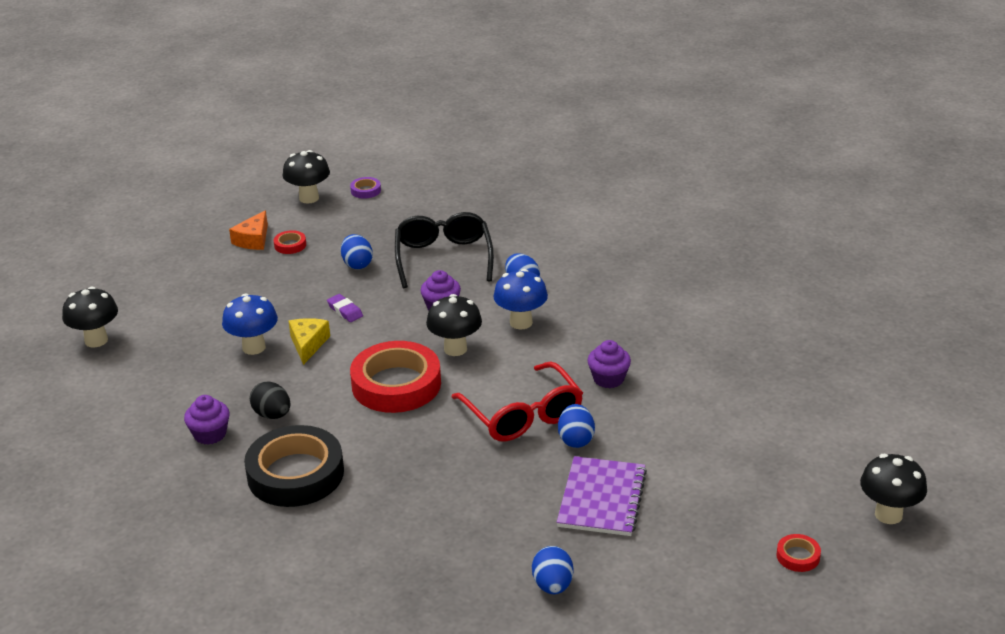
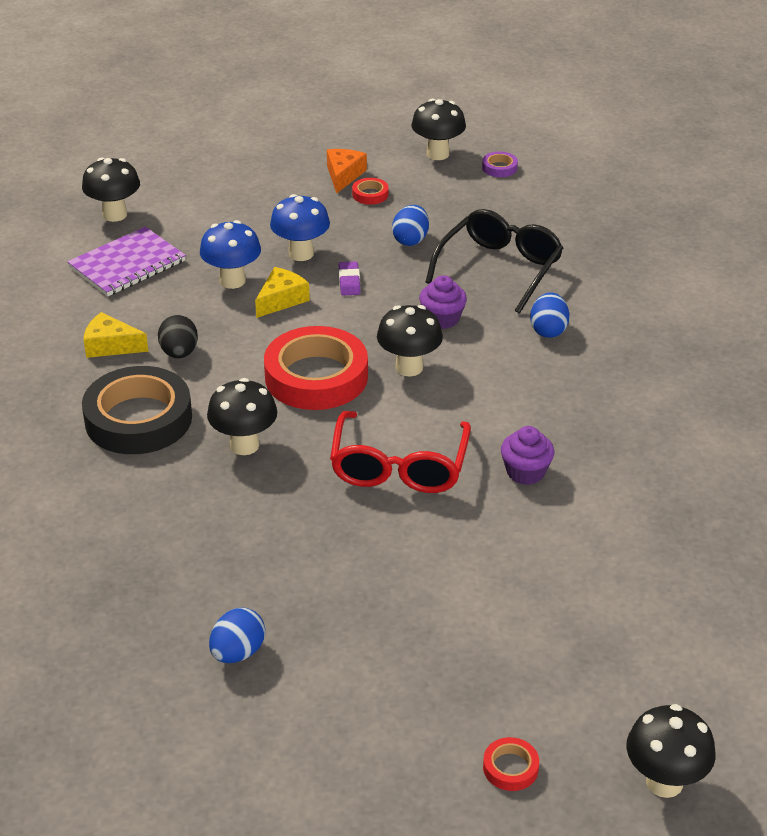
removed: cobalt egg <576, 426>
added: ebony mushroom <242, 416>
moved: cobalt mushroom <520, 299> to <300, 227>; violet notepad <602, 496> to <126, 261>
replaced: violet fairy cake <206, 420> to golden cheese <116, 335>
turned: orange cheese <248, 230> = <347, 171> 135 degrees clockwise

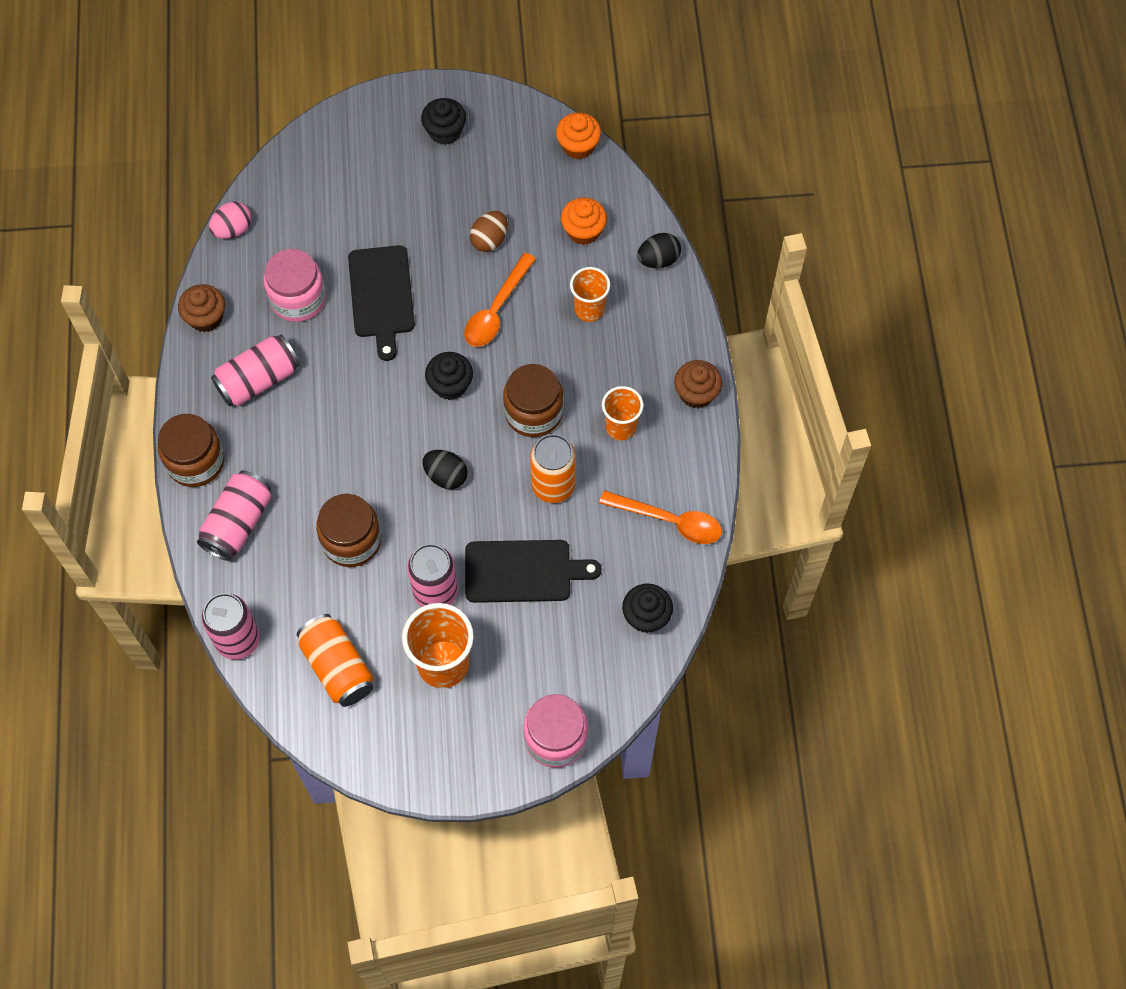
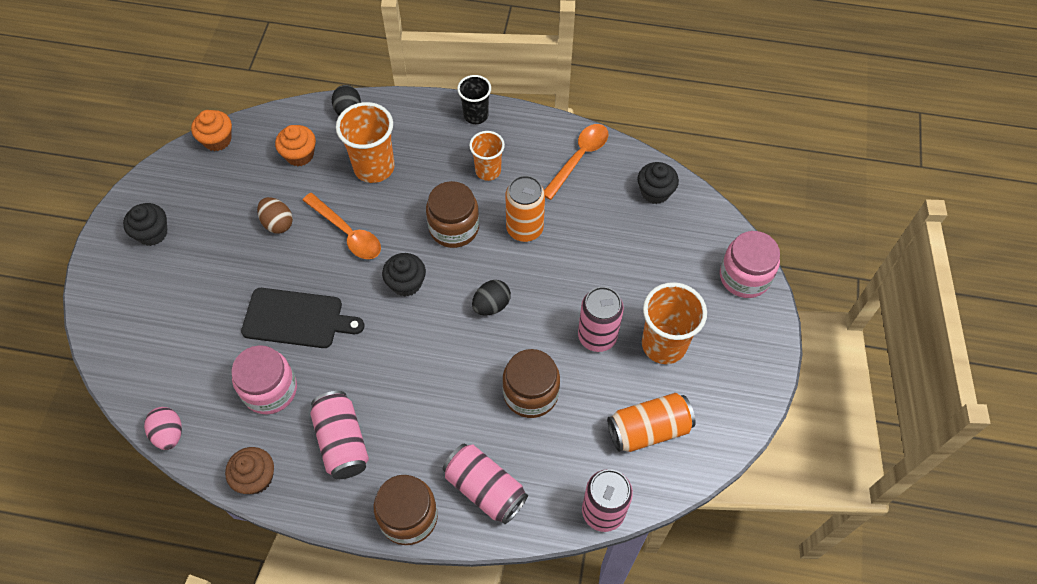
removed: ebony cutting board <533, 571>
replaced: dark brown fairy cake <698, 384> to ebony tumbler <474, 99>
resized: orange tumbler <590, 294> = <365, 142> x1.59

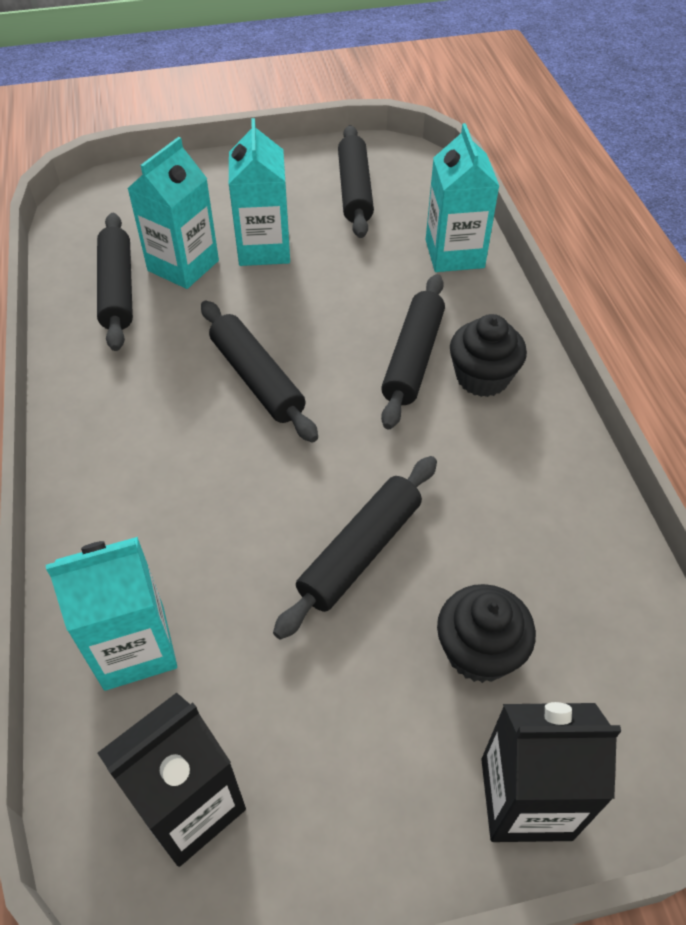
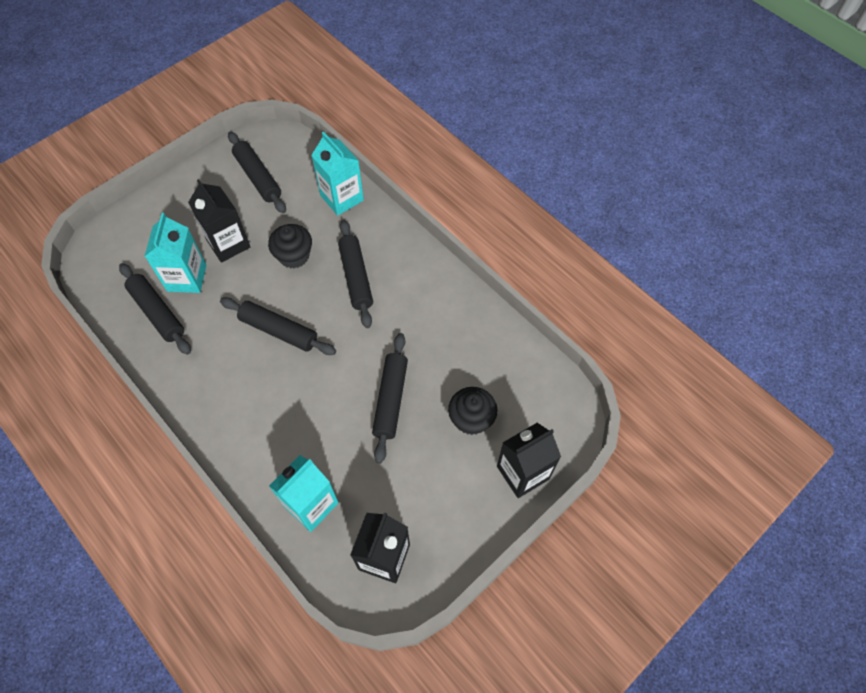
moved: ebony fairy cake <488, 355> to <290, 246>
recoloured: aqua carton <259, 192> to ebony carton <219, 221>

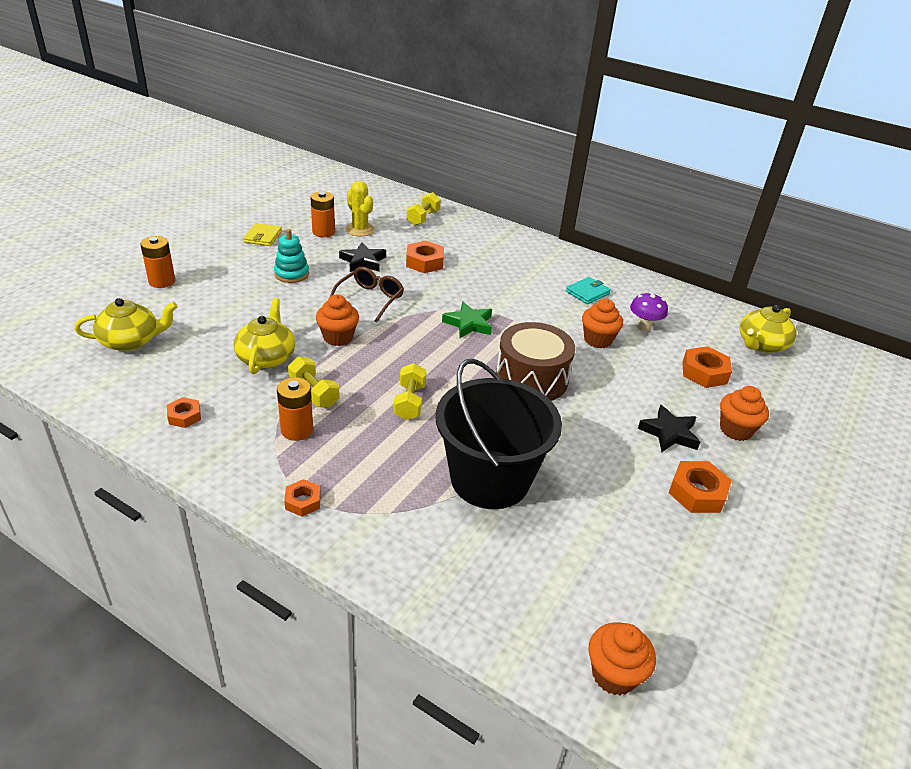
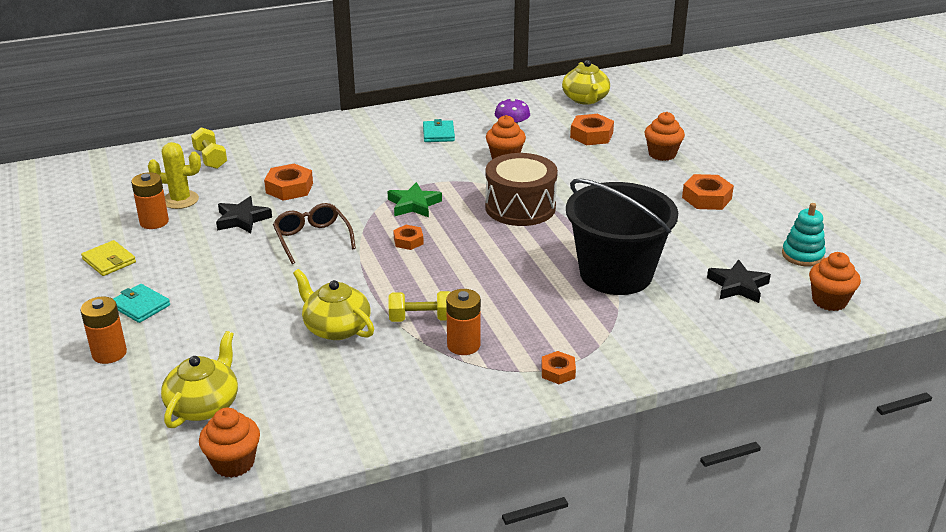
removed: golden hand weight <410, 391>
added: aqua wallet <141, 303>
moved: orange hex nut <184, 412> to <408, 237>; aqua stacking toy <291, 256> to <804, 234>; orange fairy cake <337, 320> to <229, 443>; ebony star shape <669, 428> to <739, 281>

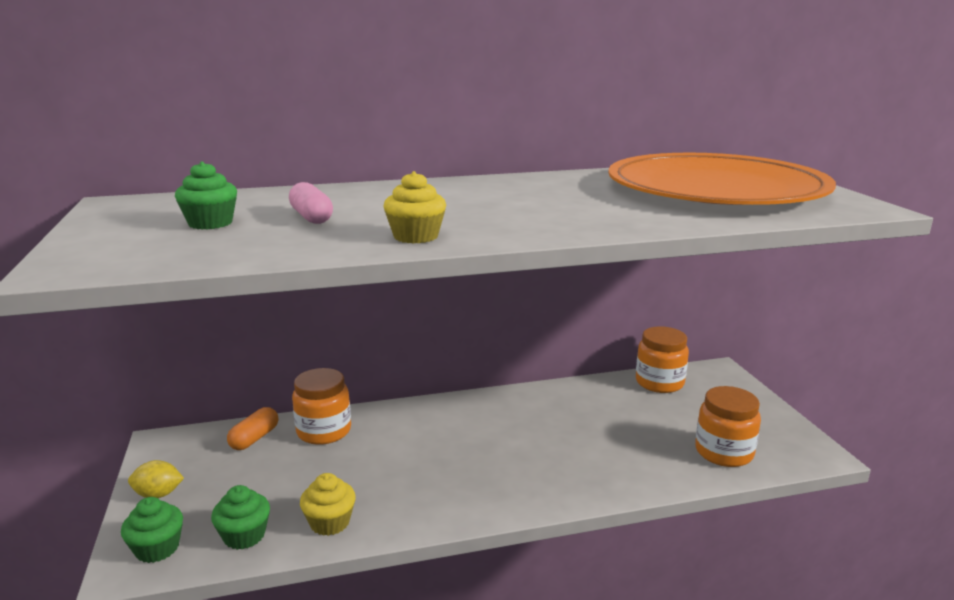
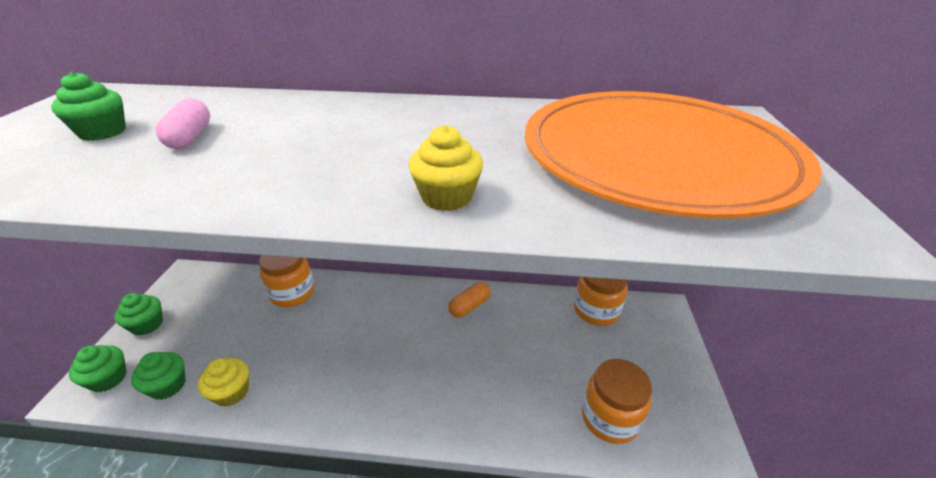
moved: orange capsule <252, 428> to <469, 300>; golden fairy cake <415, 207> to <446, 168>
replaced: golden citrus fruit <156, 479> to emerald fairy cake <138, 314>

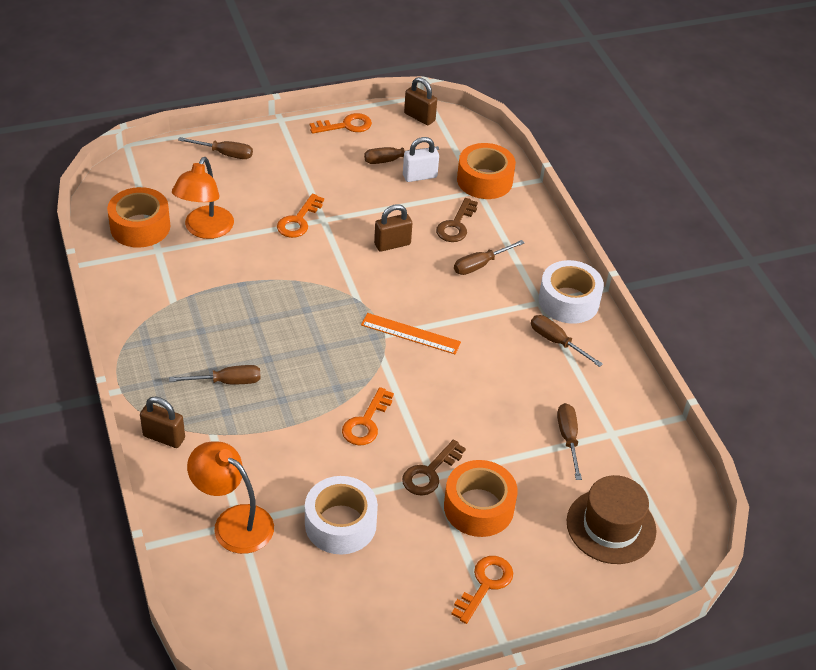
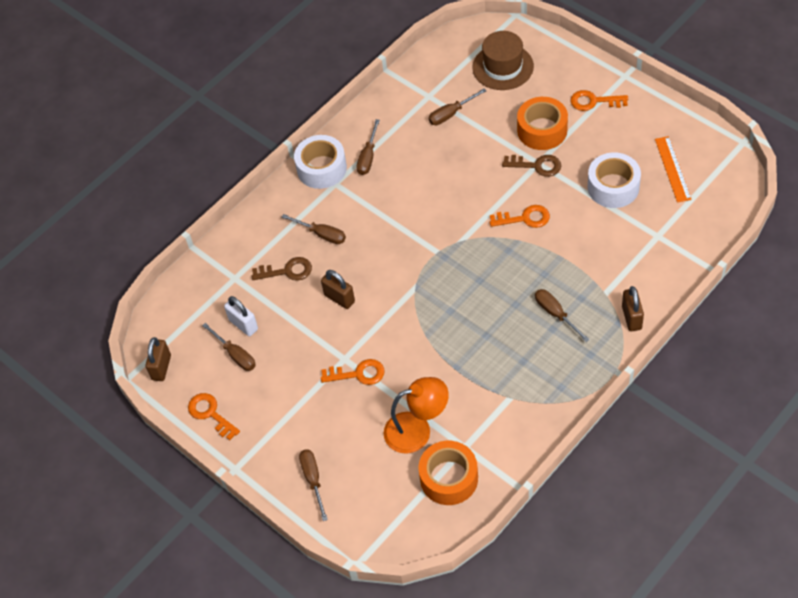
removed: orange reading lamp <230, 497>; orange sticky tape <486, 171>
moved: orange measuring stick <411, 333> to <673, 169>

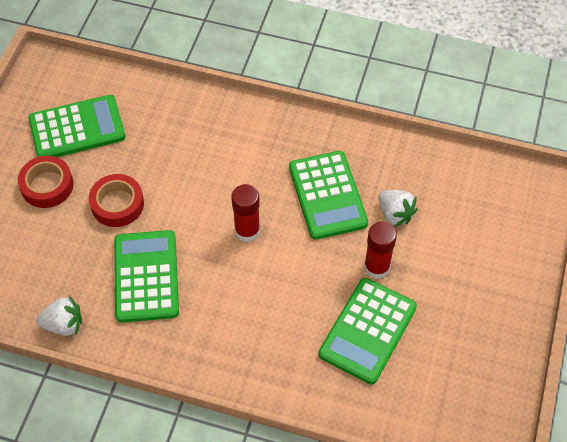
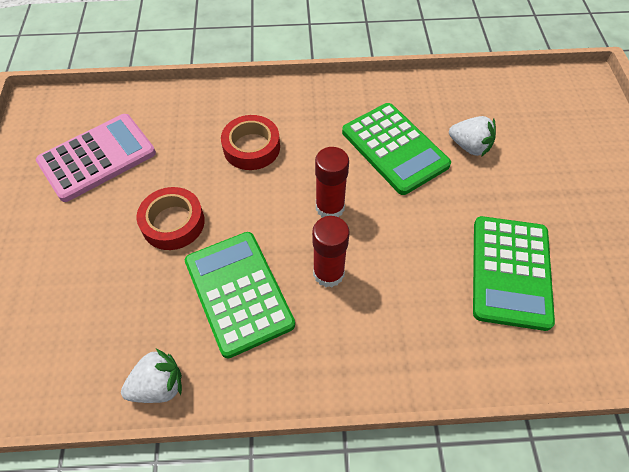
moved: crimson sticky tape <46, 182> to <250, 142>; crimson glue <380, 250> to <331, 252>
recoloured: emerald adding machine <77, 126> to pink adding machine <96, 158>

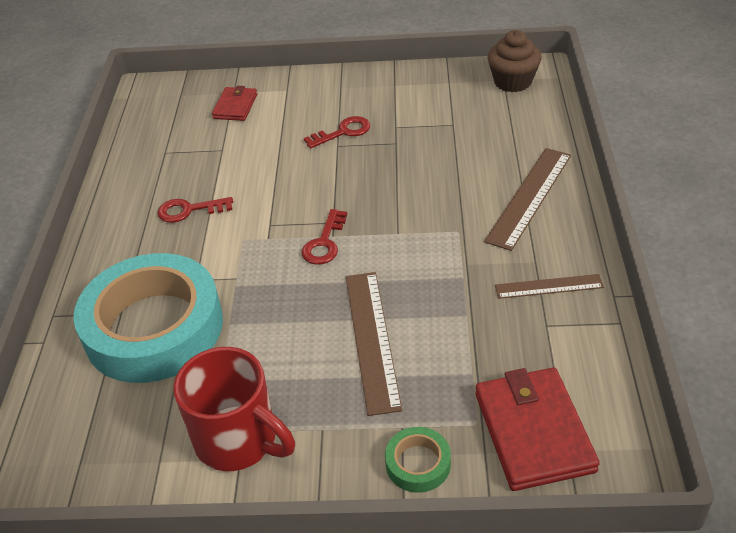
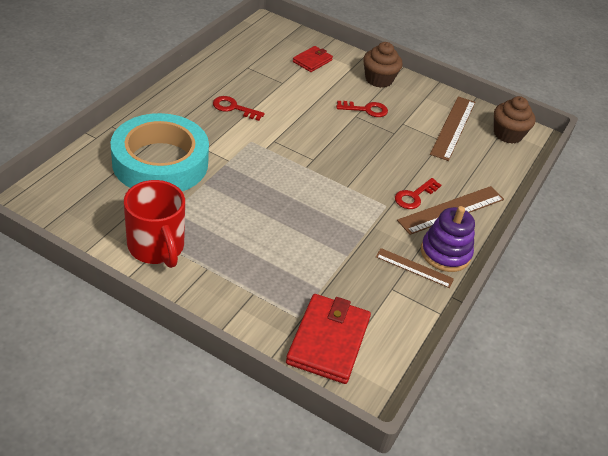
removed: emerald sticky tape <418, 460>
added: dark brown fairy cake <383, 65>; violet stacking toy <448, 239>
moved: crimson latchkey <324, 237> to <418, 193>; dark brown measuring stick <374, 344> to <452, 128>

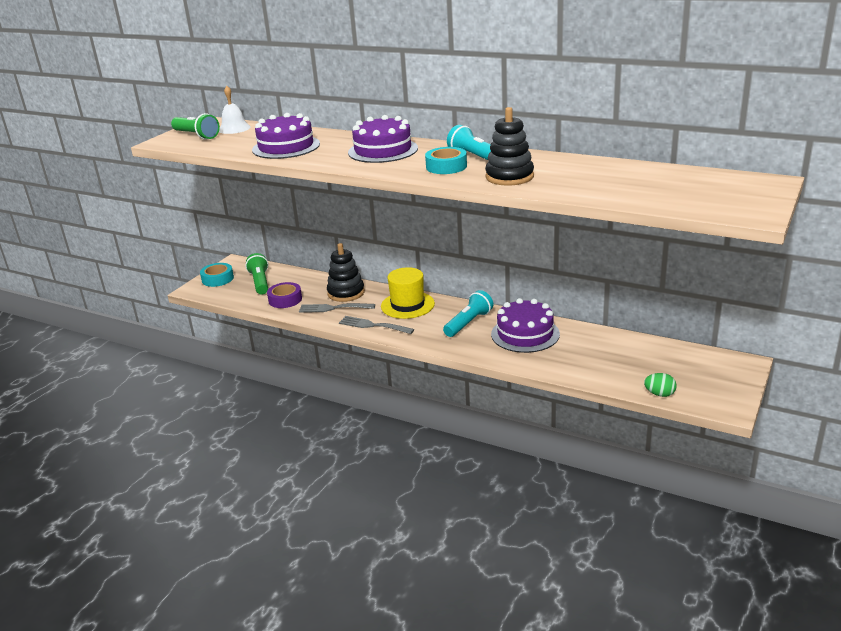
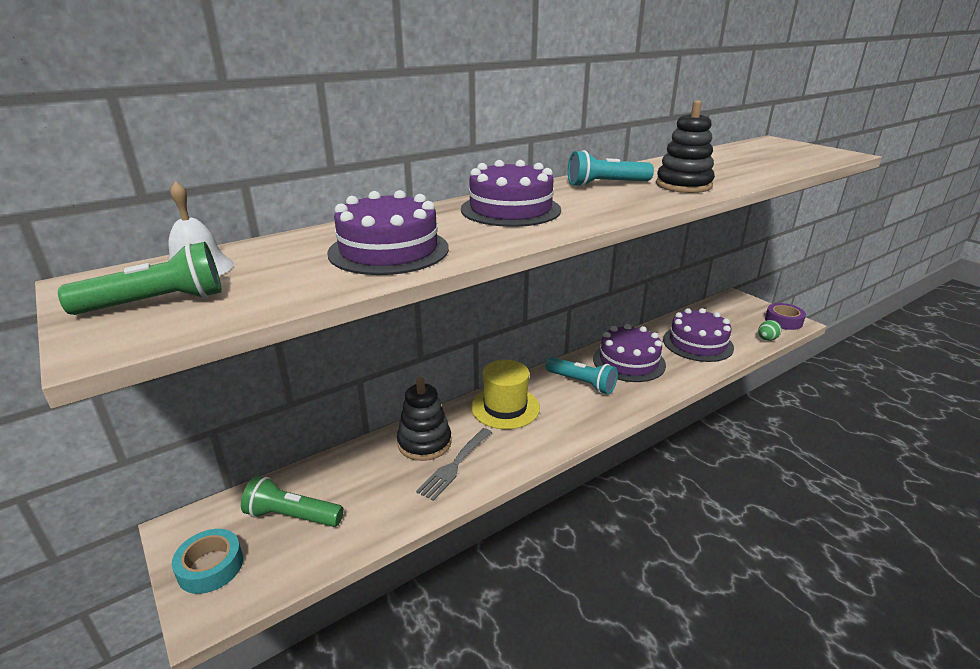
removed: ash-grey table fork <376, 325>; aqua sticky tape <446, 160>
added: violet cake <698, 335>
moved: violet sticky tape <284, 295> to <785, 316>
turned: aqua pocket torch <468, 313> = <582, 375> 150 degrees clockwise

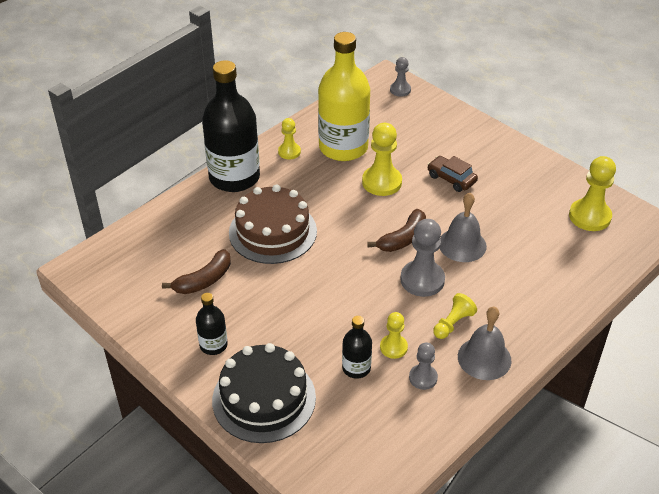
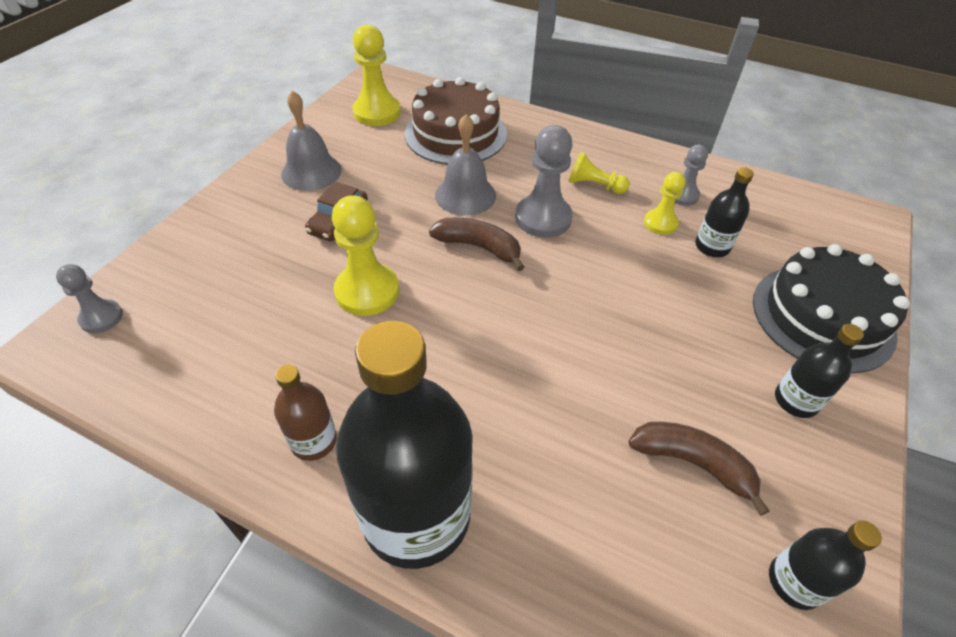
removed: golden bottle <344, 96>
added: ebony bottle <825, 565>
moved: dark brown cake <273, 224> to <456, 121>; ash-grey bell <485, 343> to <311, 141>
replaced: golden pawn <289, 138> to dark brown bottle <305, 413>

